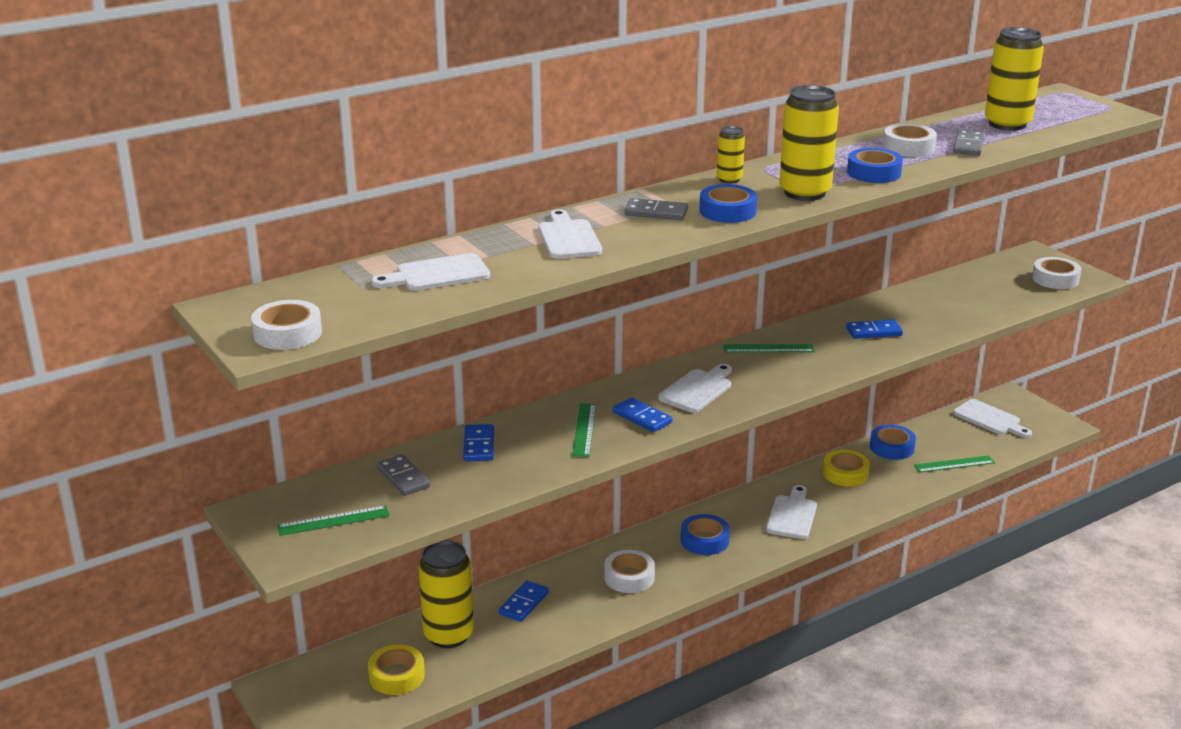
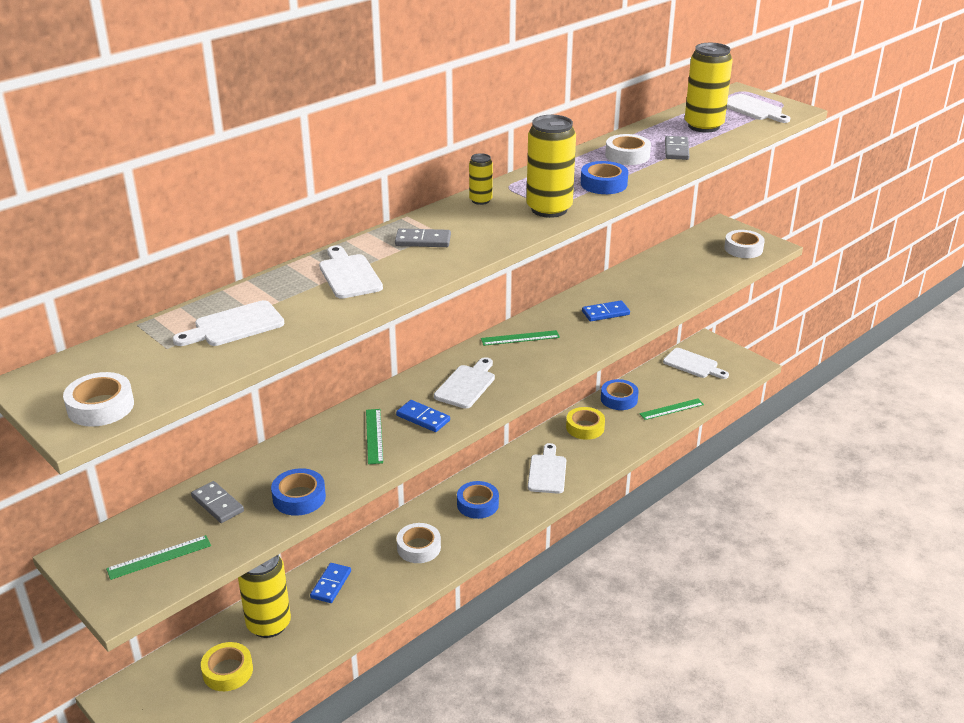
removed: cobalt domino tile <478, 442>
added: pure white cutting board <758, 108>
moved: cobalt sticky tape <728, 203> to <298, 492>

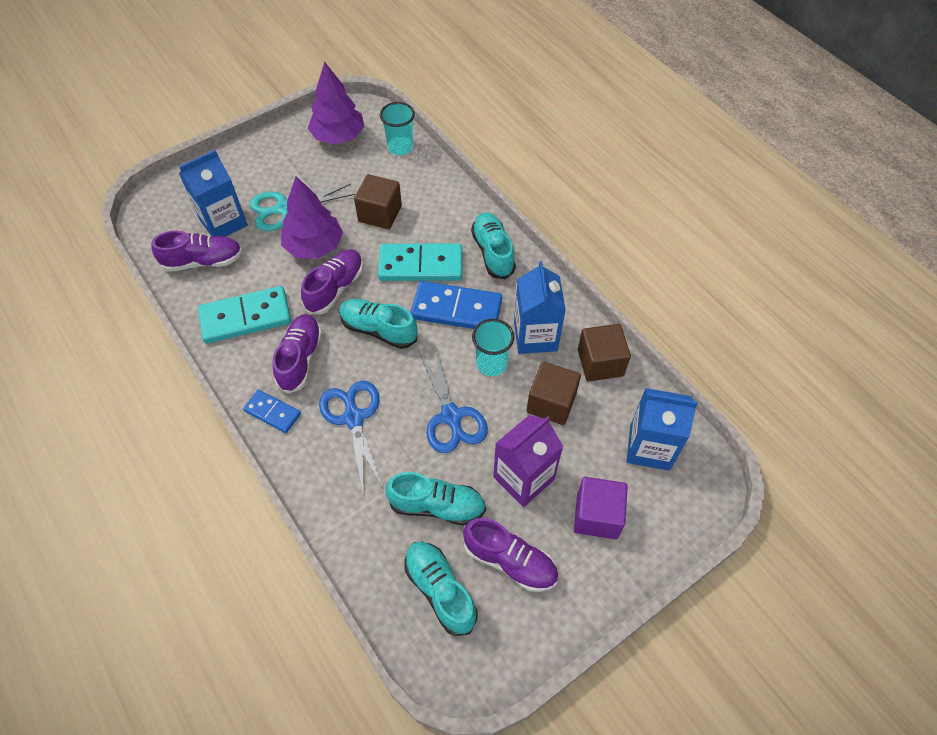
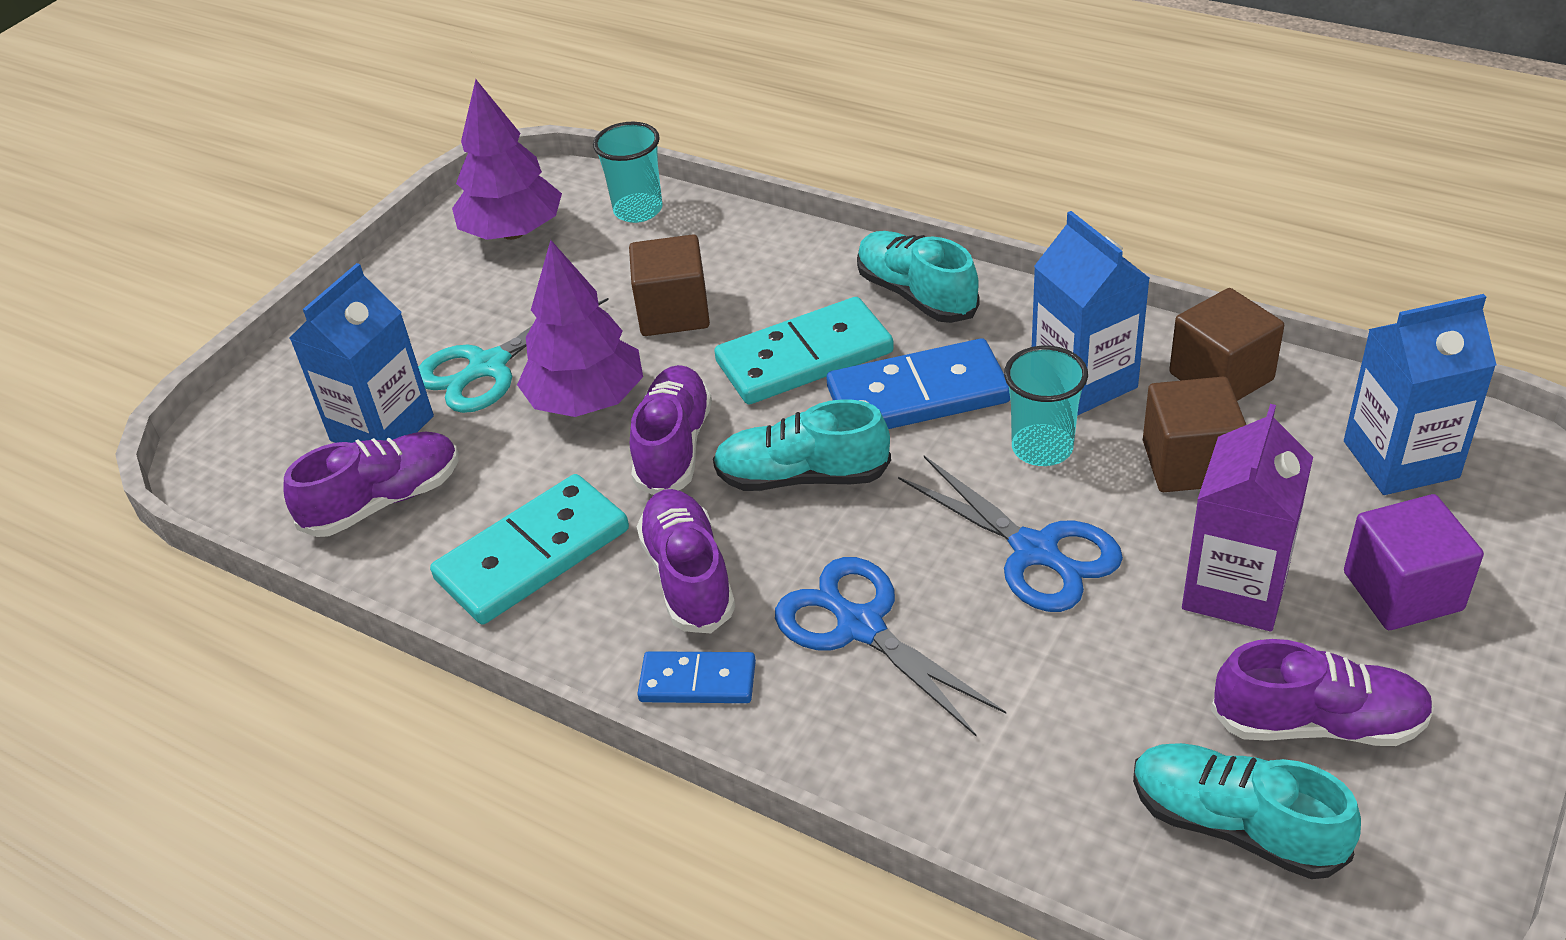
removed: aqua sneaker <435, 498>

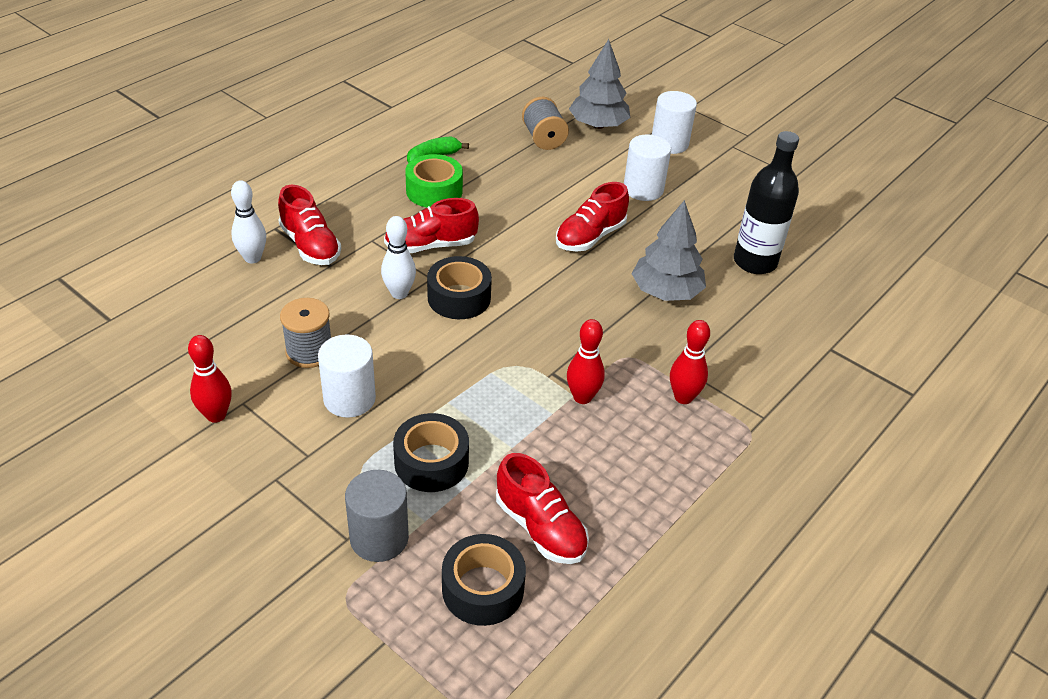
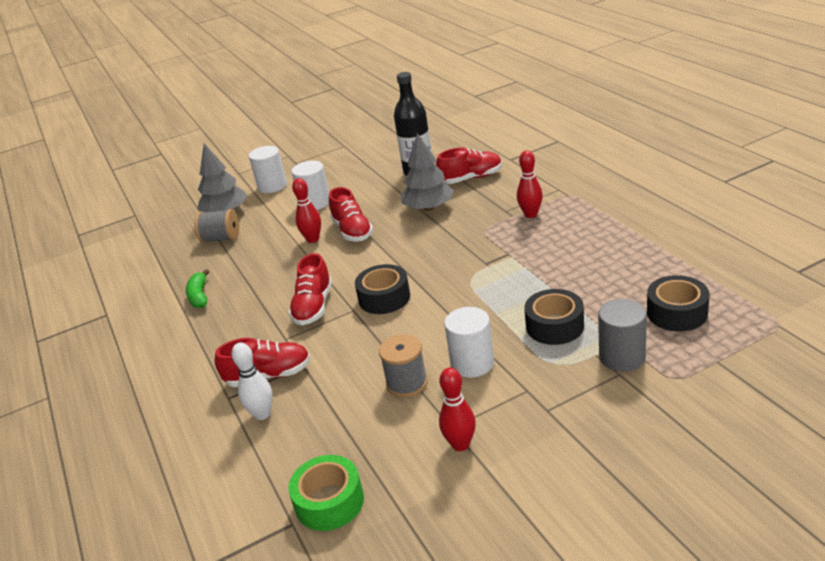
removed: pure white bowling pin <398, 257>
moved: emerald sticky tape <434, 181> to <326, 493>; crimson sneaker <542, 508> to <469, 166>; crimson bowling pin <586, 361> to <306, 210>

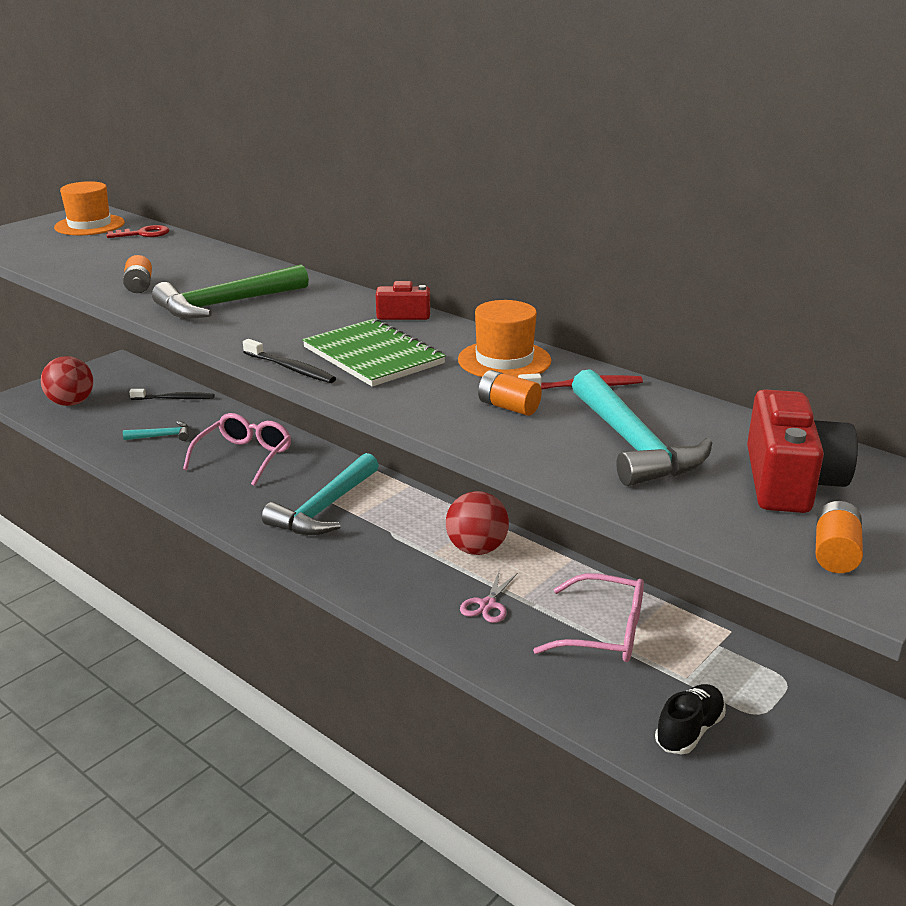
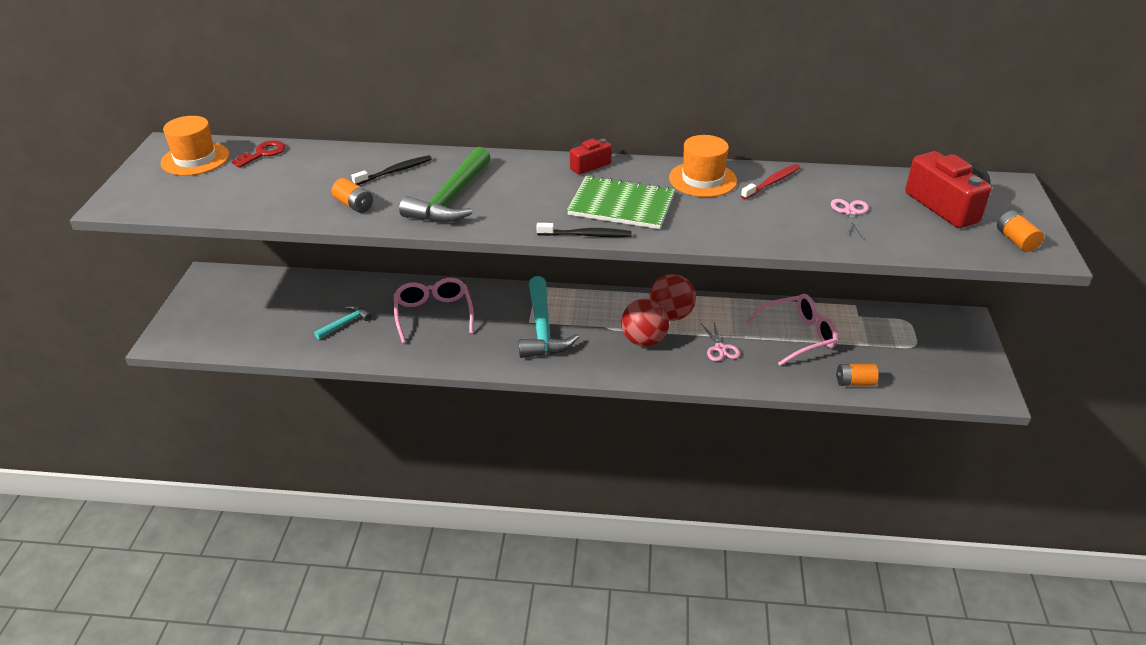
removed: ebony sneaker <690, 719>
moved: crimson ball <67, 381> to <645, 323>; ebony dental brush <172, 394> to <391, 170>; orange battery <510, 393> to <857, 375>
replaced: aqua claw hammer <642, 427> to pink pair of scissors <850, 218>

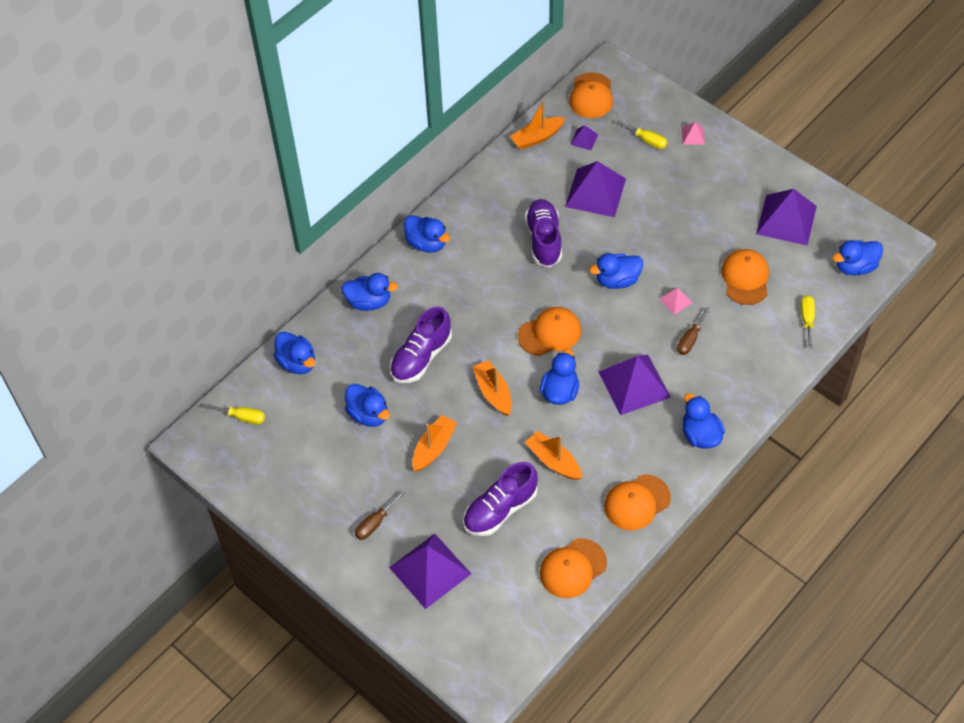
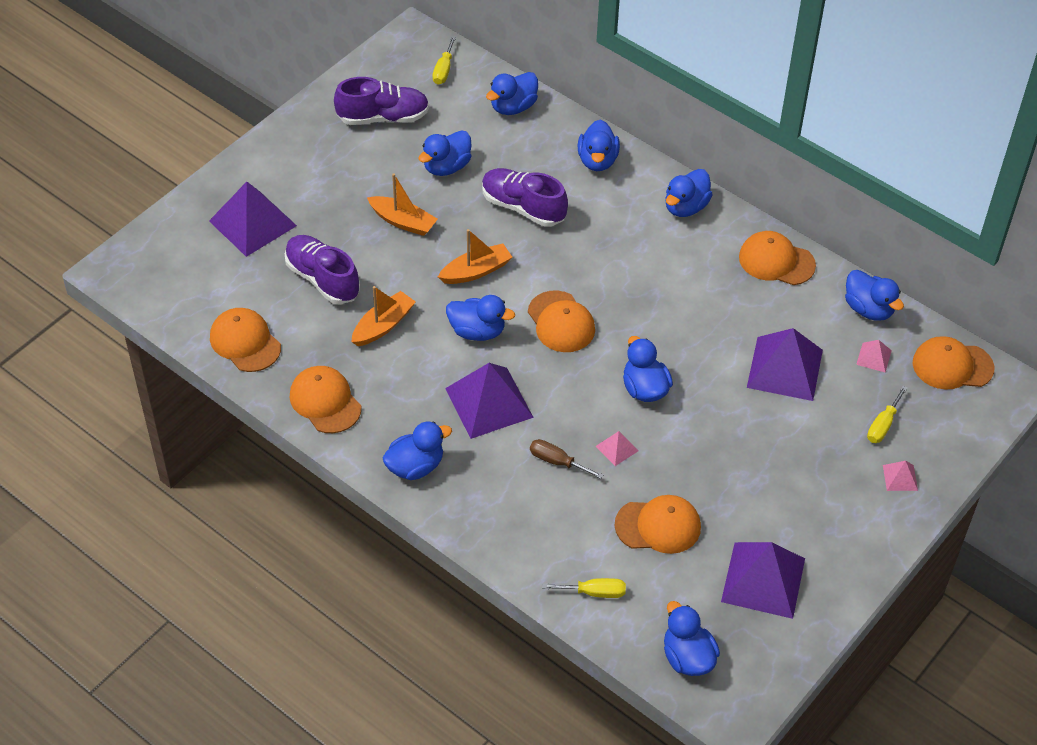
removed: dark brown hand screwdriver <380, 515>
added: orange cap <777, 258>
moved: violet sneaker <543, 233> to <381, 101>
replaced: orange sailboat <537, 124> to cobalt rubber duck <874, 295>
recoloured: violet pyramid <584, 137> to pink pyramid <874, 356>

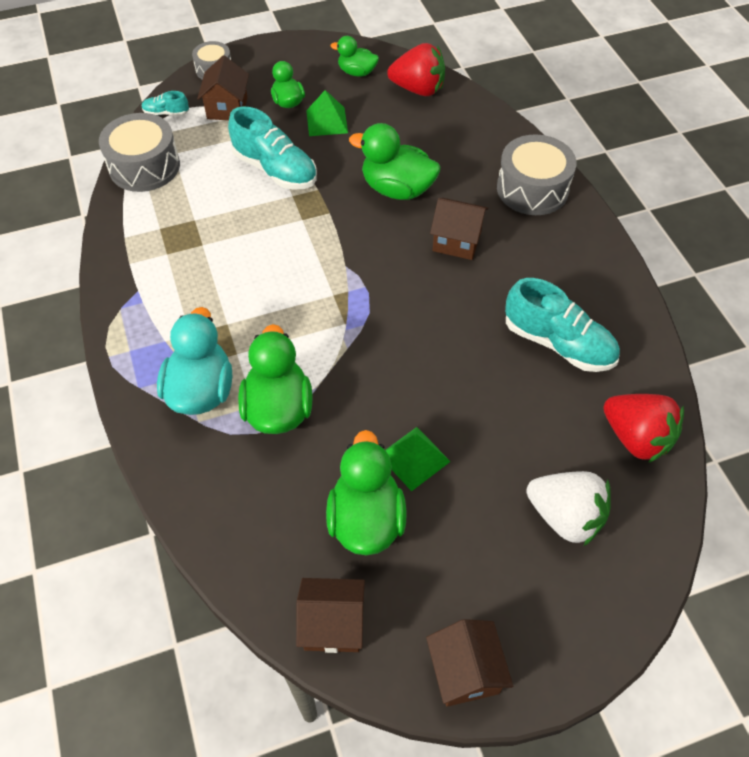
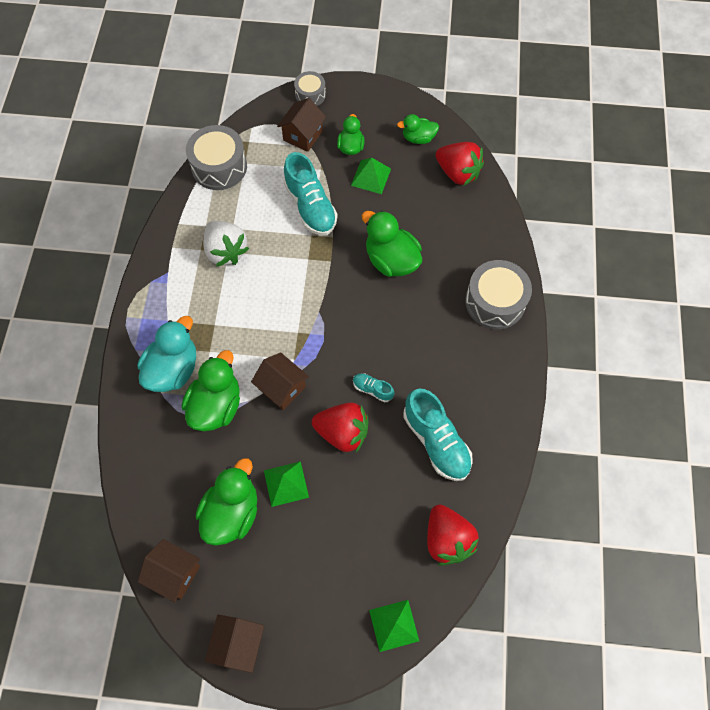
added: crimson strawberry <340, 427>; emerald pyramid <394, 626>
moved: aqua sneaker <165, 103> to <373, 388>; dark brown cottage <459, 229> to <280, 381>; pure white strawberry <569, 509> to <226, 244>
turned: emerald rubber duck <354, 56> = <418, 129> 45 degrees counterclockwise

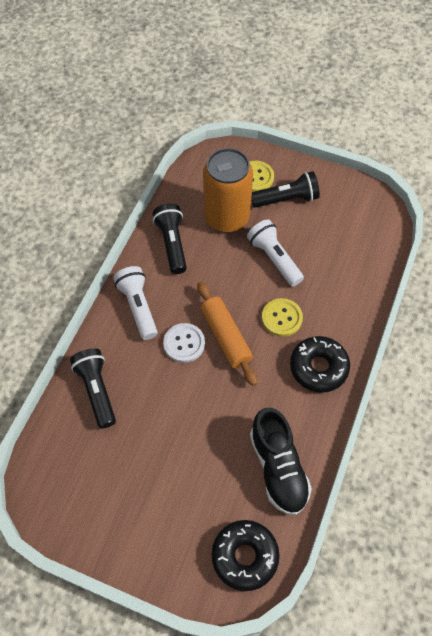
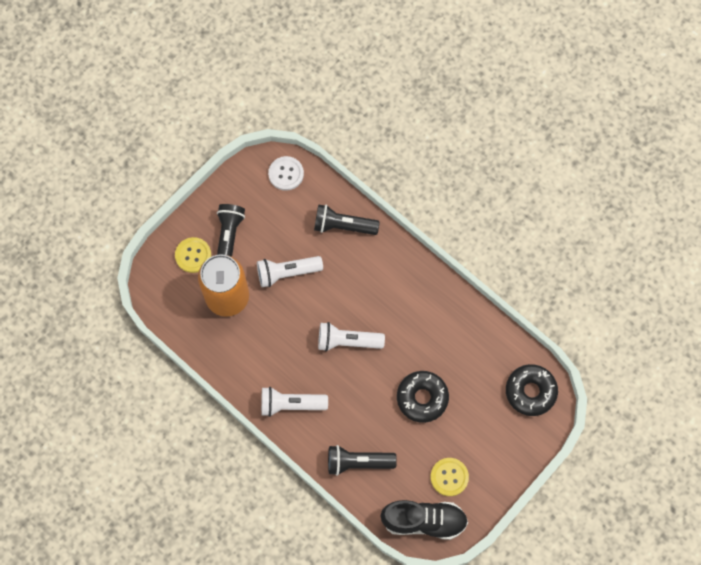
moved: ebony pocket torch <169, 239> to <347, 219>; pure white button <184, 343> to <286, 173>; ebony sneaker <281, 461> to <424, 520>; golden button <282, 317> to <450, 477>; ebony glazed donut <320, 364> to <423, 397>
replaced: orange dough roller <227, 334> to pure white pocket torch <351, 337>

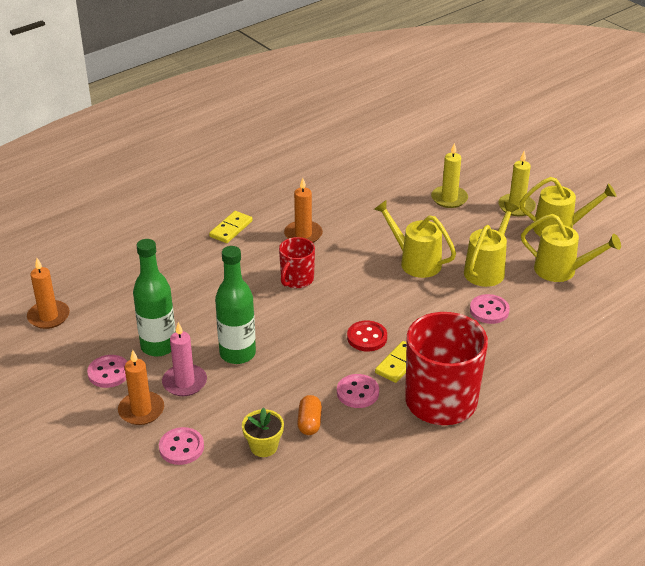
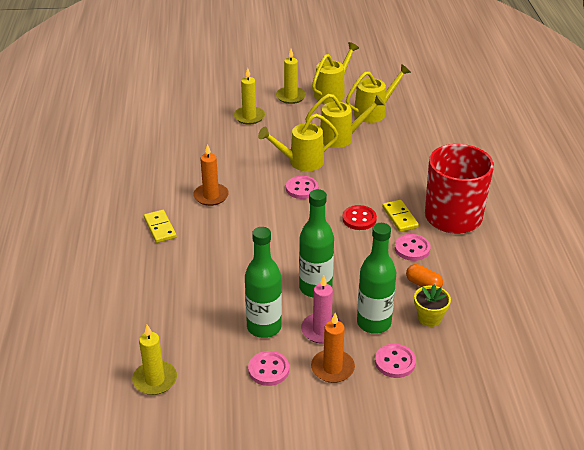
removed: crimson tea mug <297, 262>
added: emerald bottle <376, 278>
moved: pink button <490, 309> to <302, 187>
recoloured: orange pillar candle <48, 293> to golden pillar candle <154, 360>
turned: golden sprinkling can <491, 244> = <345, 121> 105 degrees clockwise

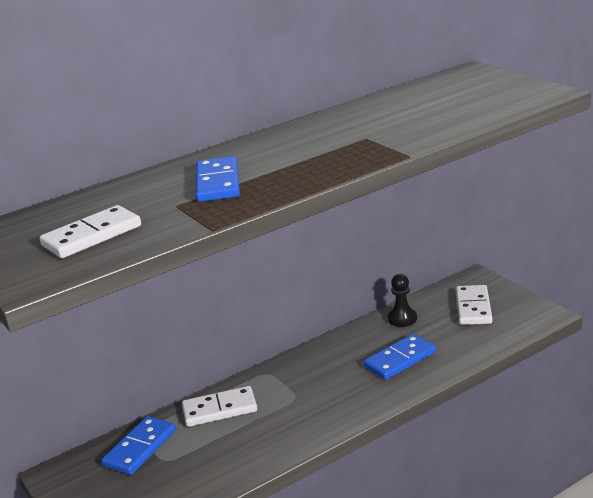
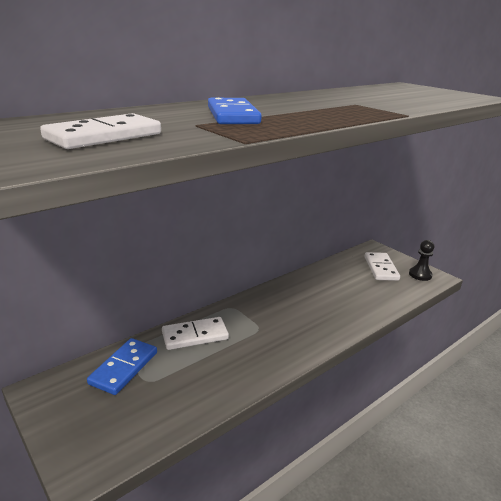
removed: cobalt domino tile <399, 357>
moved: ebony pawn <402, 300> to <421, 260>

